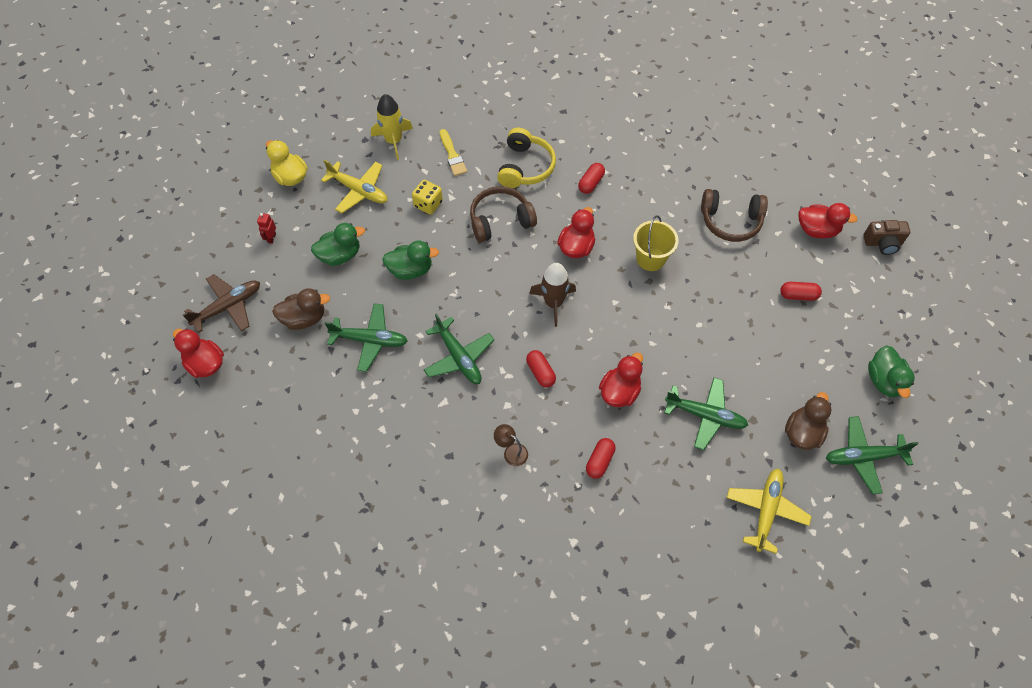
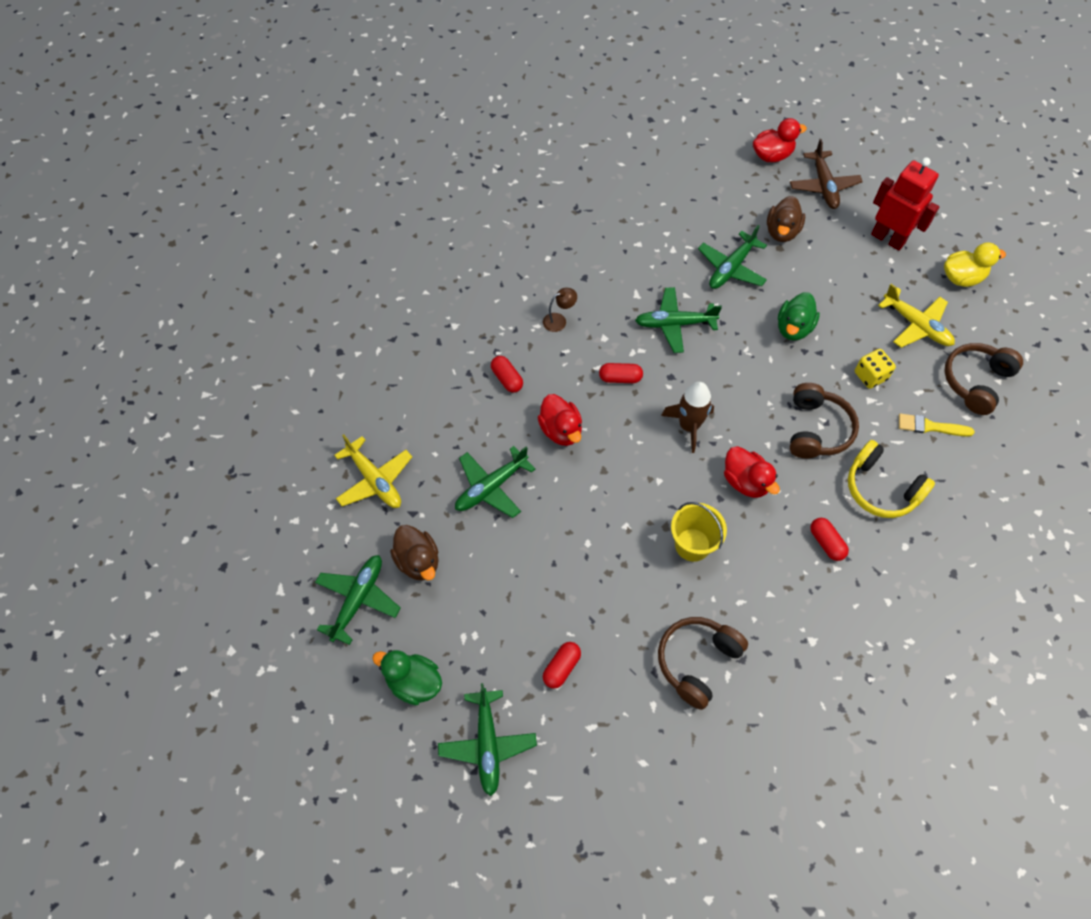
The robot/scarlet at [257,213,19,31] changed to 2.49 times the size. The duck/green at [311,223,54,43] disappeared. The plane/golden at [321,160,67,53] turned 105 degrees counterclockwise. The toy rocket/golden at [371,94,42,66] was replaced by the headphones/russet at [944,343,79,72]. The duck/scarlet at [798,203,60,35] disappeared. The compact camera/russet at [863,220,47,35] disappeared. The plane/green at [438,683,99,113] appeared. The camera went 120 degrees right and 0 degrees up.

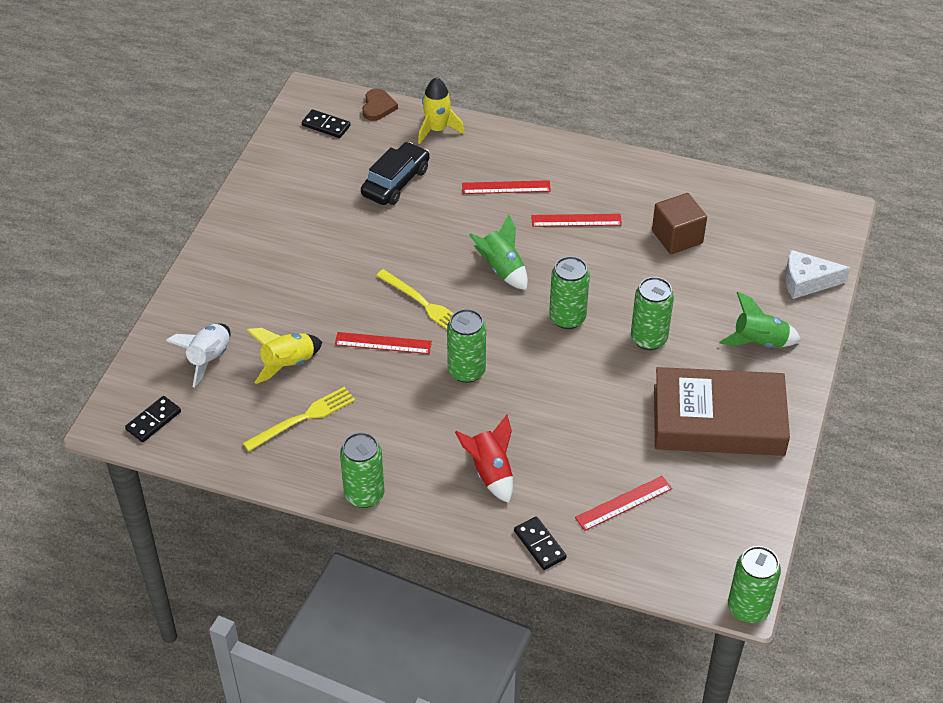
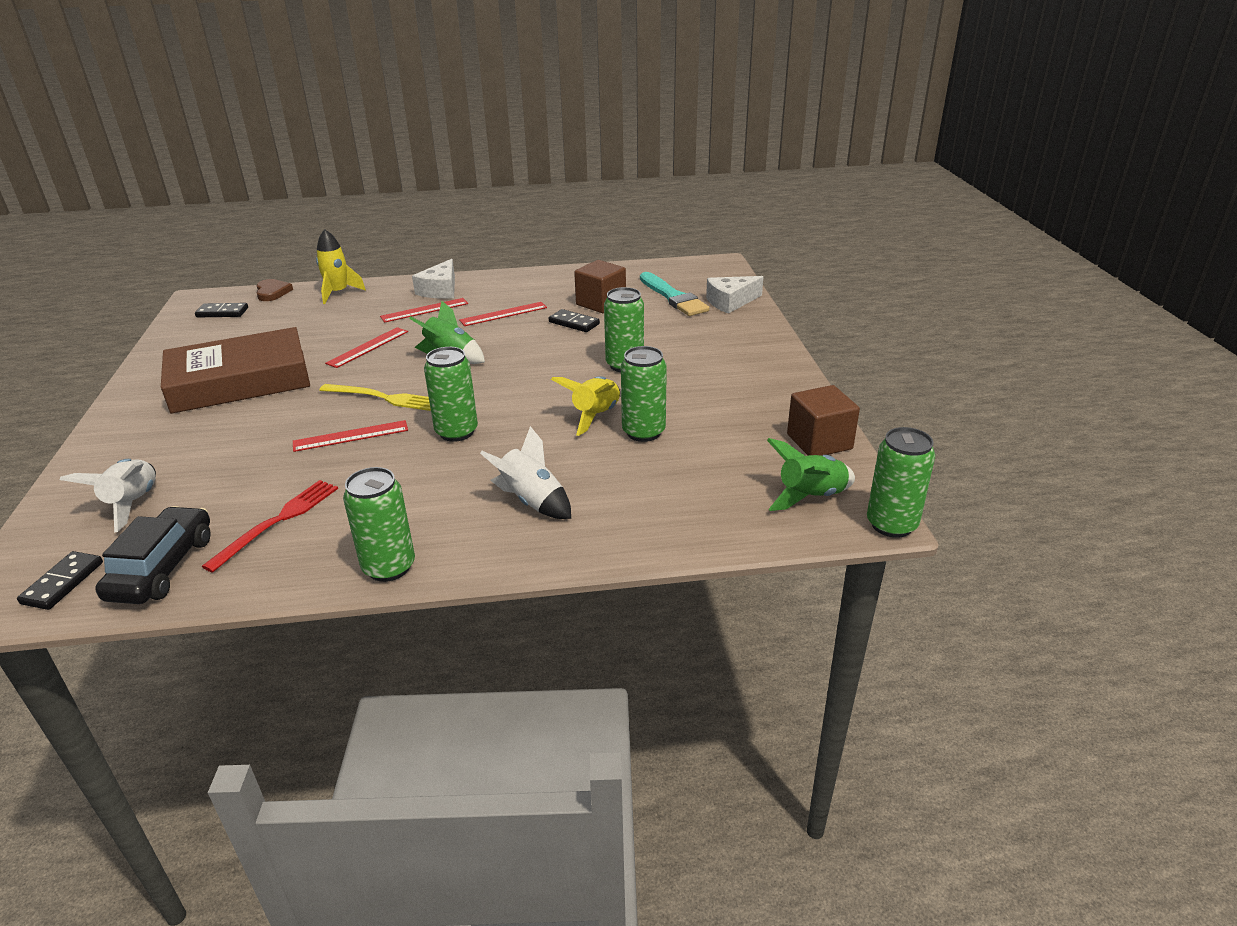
The dinner fork/golden at [243,387,112,64] became the dinner fork/scarlet at [202,480,136,93]. The toy rocket/golden moved from [247,328,75,56] to [551,376,69,60]. The car/black moved from [361,142,69,63] to [95,506,116,98]. The toy rocket/scarlet at [455,415,58,88] became the toy rocket/white at [480,426,91,93]. The domino piece/black moved from [514,516,53,54] to [549,309,51,23]. The tin/green moved from [549,256,41,73] to [621,346,46,96]. The measuring stick/scarlet moved from [575,476,97,55] to [325,327,83,41]. The book/russet moved from [654,367,136,89] to [161,327,149,87]. The toy rocket/green moved from [719,292,82,55] to [767,438,88,73]. The cheese/white at [412,259,43,40] appeared. The paintbrush/aqua at [640,272,69,44] appeared. The solid cube/russet at [787,385,73,71] appeared. The camera went 25 degrees left and 15 degrees down.

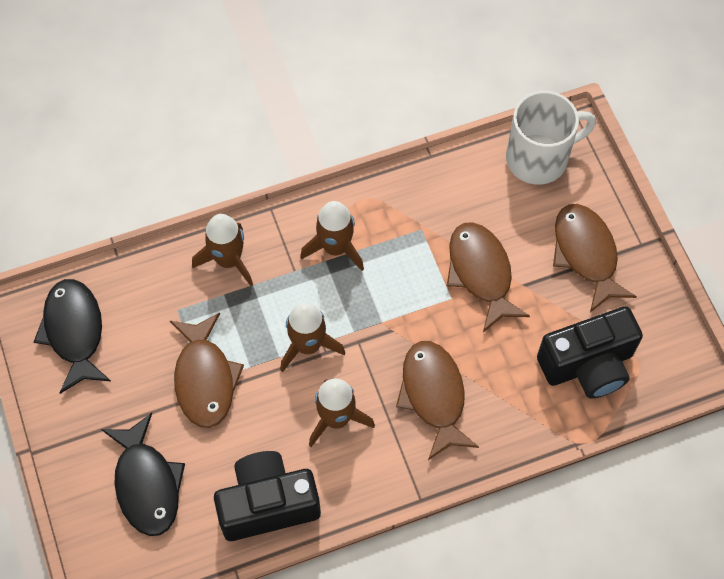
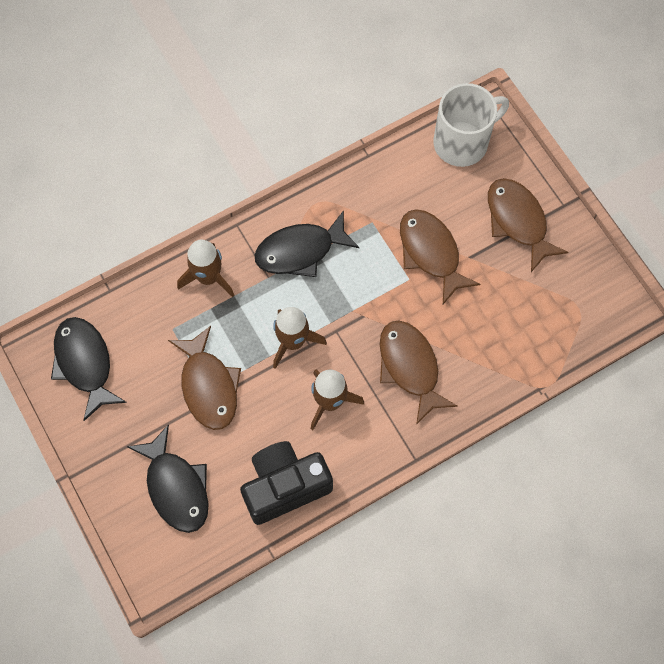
The toy rocket/russet at [300,201,64,70] was replaced by the fish figure/black at [254,210,105,67]. The compact camera/black at [537,306,106,93] disappeared. The camera went 10 degrees left and 5 degrees up.

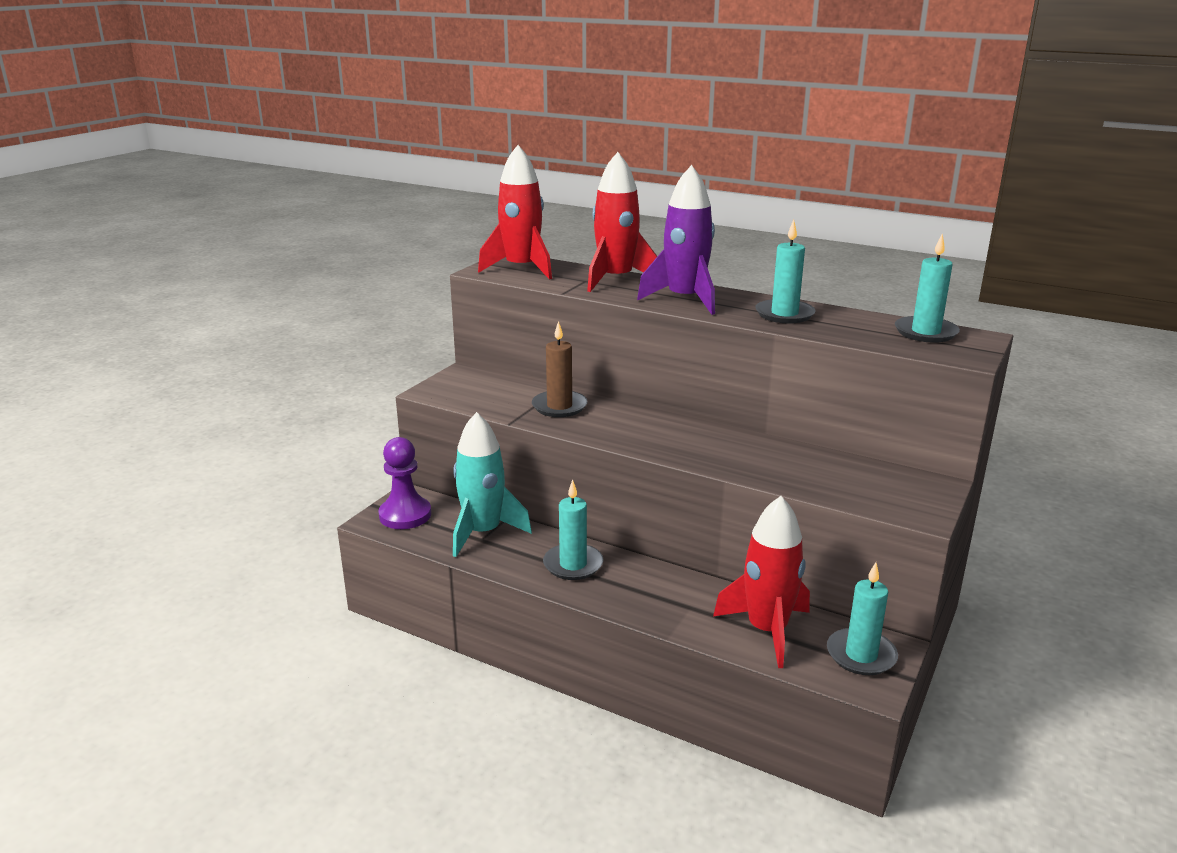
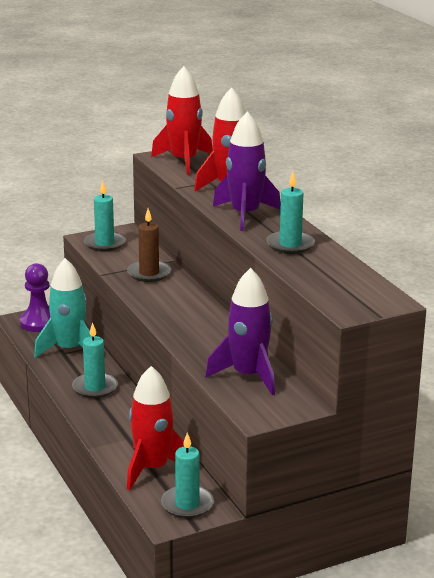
The pillar candle/aqua moved from [895,234,65,109] to [84,181,42,71]. The toy rocket/violet at [205,268,70,127] appeared. The camera went 35 degrees right and 0 degrees up.

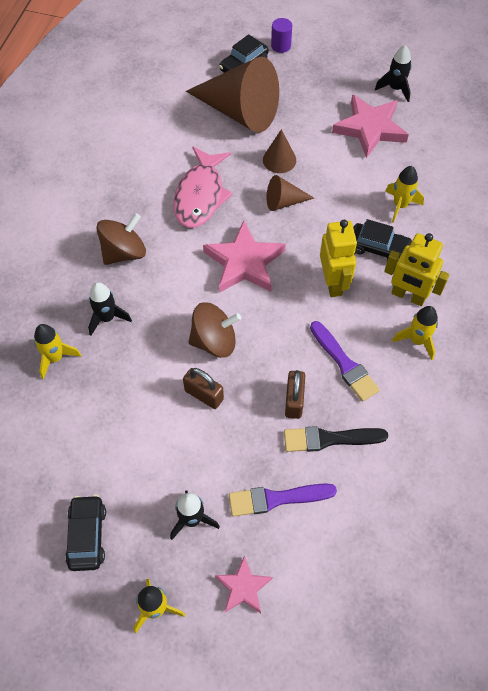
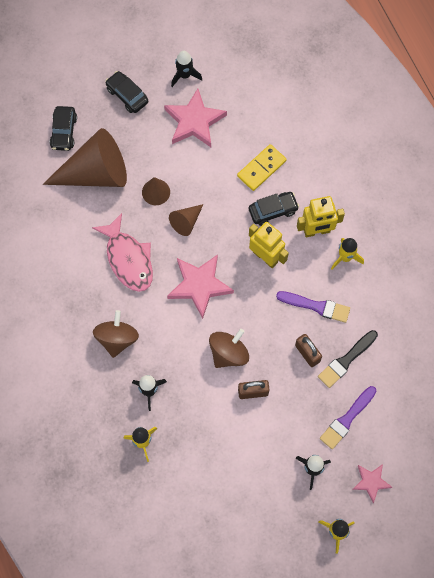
The car/black moved from [65,495,41,76] to [105,71,43,42]. The solid cylinder/violet at [271,18,21,35] disappeared. The toy rocket/golden at [385,166,39,57] was replaced by the domino piece/golden at [237,144,50,47]. The camera went 40 degrees left and 10 degrees up.

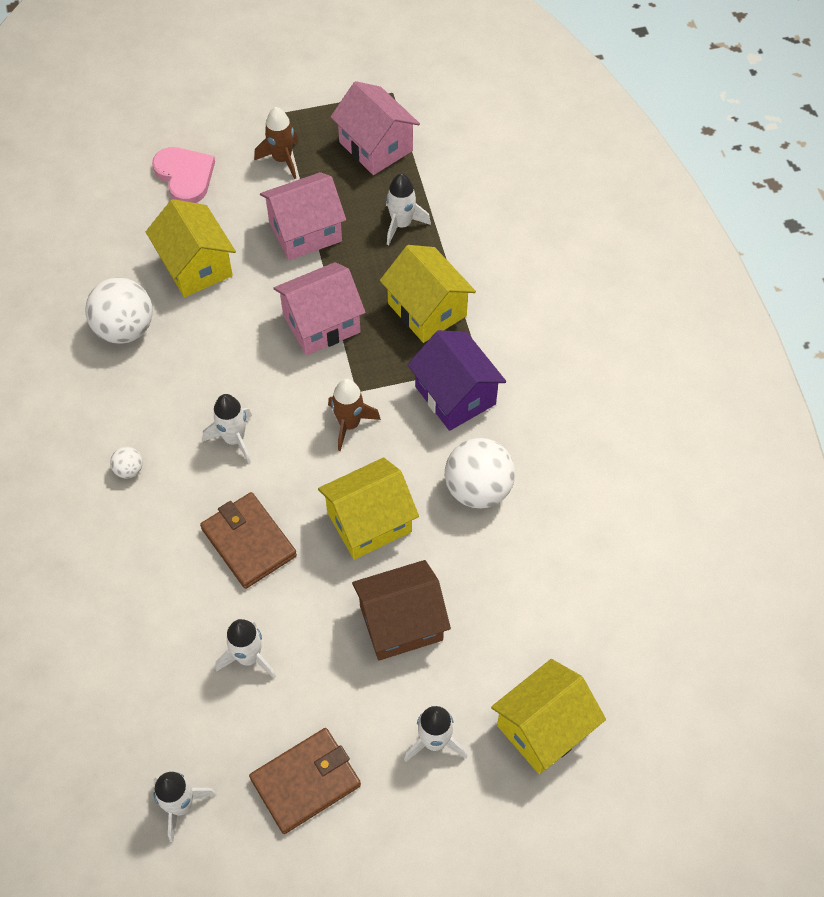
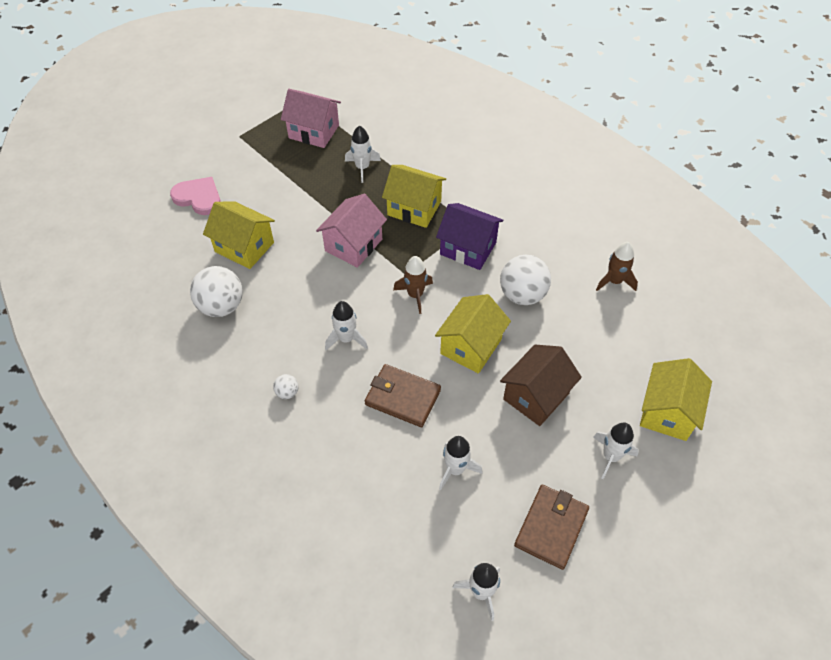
The toy rocket/russet moved from [254,107,44,72] to [596,242,42,49]. The cottage/rose-pink at [260,172,86,88] disappeared. The camera went 30 degrees left and 5 degrees down.

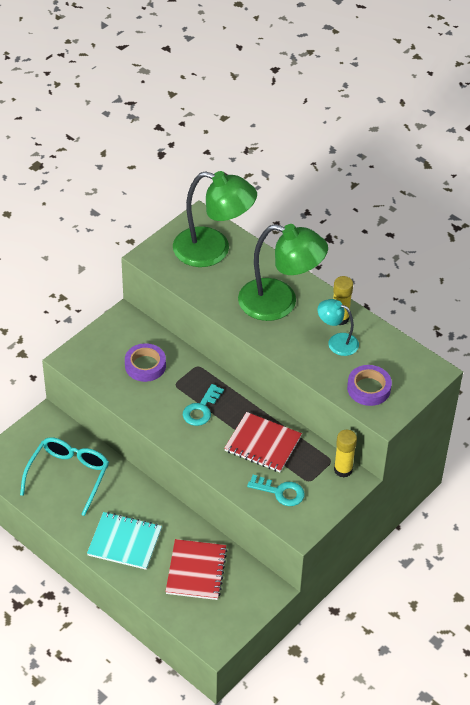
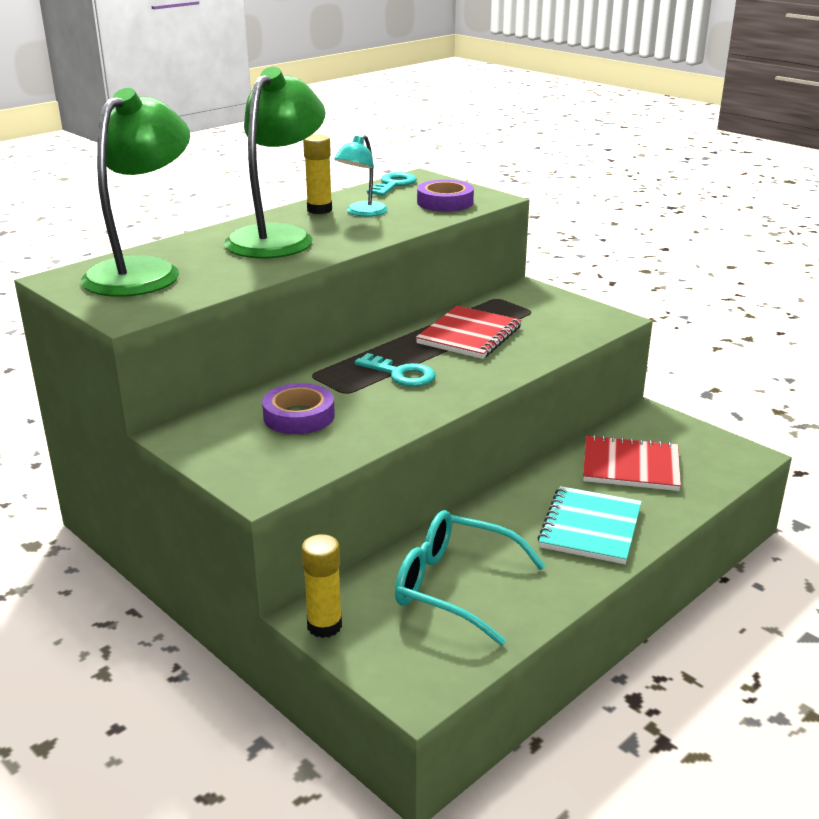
The key/aqua moved from [247,475,58,31] to [367,172,50,24]. The stick of glue/golden moved from [334,430,23,48] to [301,534,41,104]. The camera went 85 degrees left and 20 degrees down.

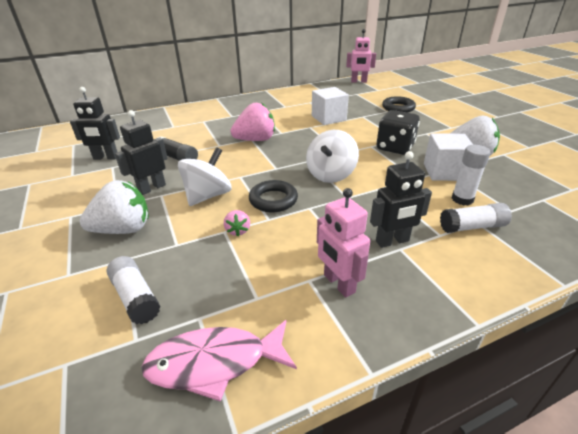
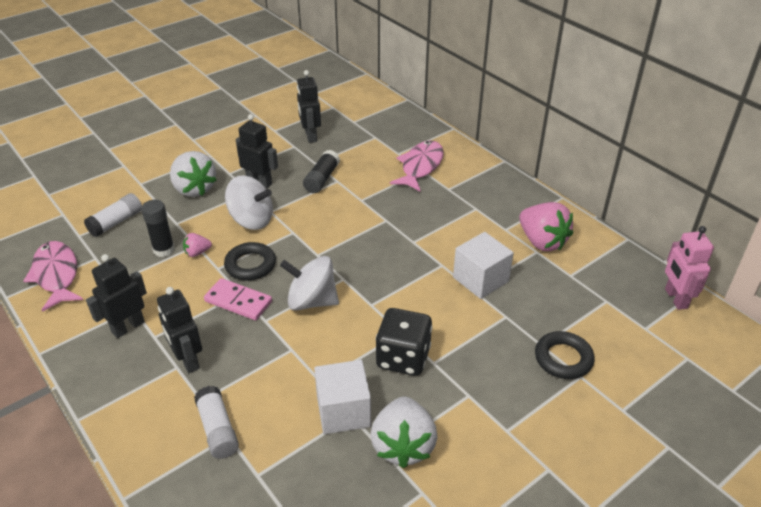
The toy strawberry/rose-pink moved from [230,103,45,38] to [519,202,54,49]. The robot/rose-pink at [317,188,53,110] became the robot/black at [86,254,61,84]. The stick of glue/white at [452,145,38,60] disappeared. The stick of glue/black at [141,200,34,57] appeared. The domino piece/rose-pink at [204,278,68,42] appeared. The fish figure/rose-pink at [390,141,54,51] appeared. The camera went 75 degrees right and 5 degrees up.

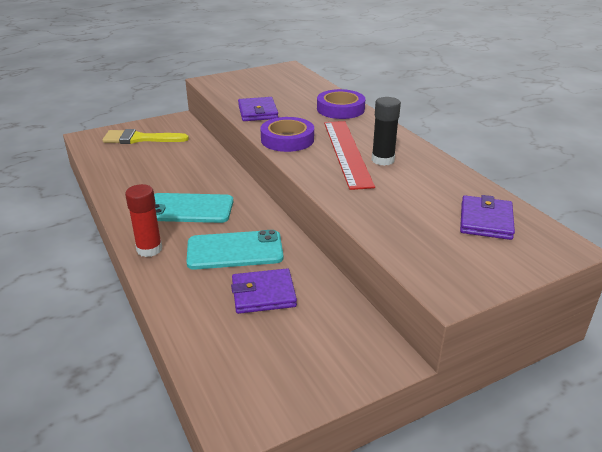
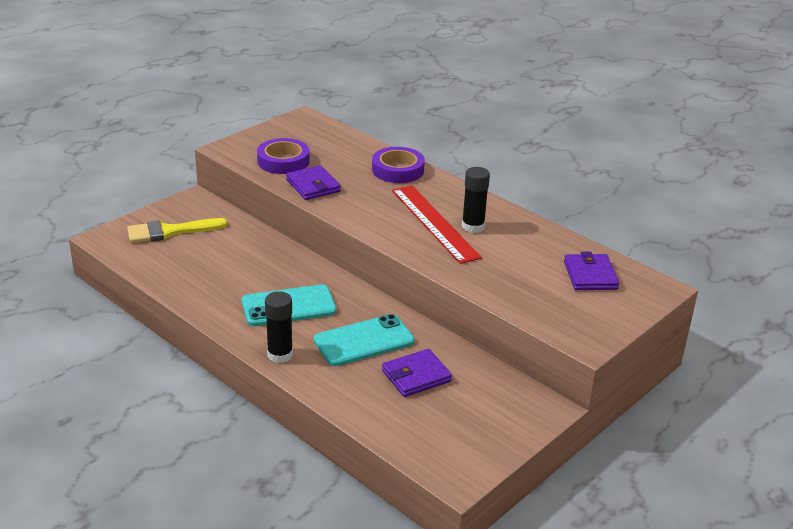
The stick of glue/scarlet at [125,184,37,73] became the stick of glue/black at [265,291,28,72]. The tape/violet moved from [260,117,54,35] to [257,138,53,36]. The camera went 20 degrees left and 0 degrees up.

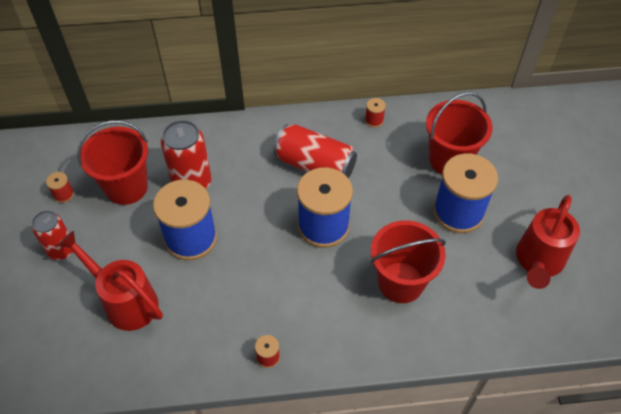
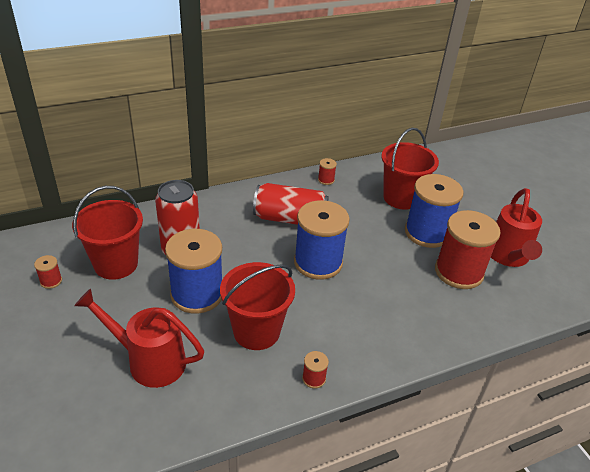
The tin/scarlet at [32,211,41,49] disappeared. The pail/scarlet moved from [371,220,75,83] to [220,262,75,88]. The spool/scarlet at [435,210,66,79] appeared. The camera went 20 degrees left and 15 degrees down.

